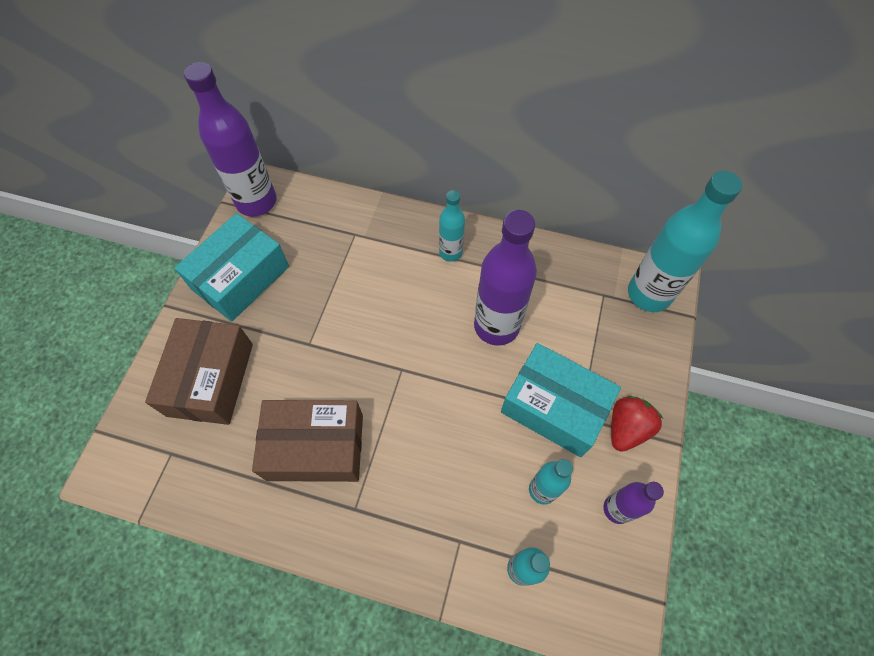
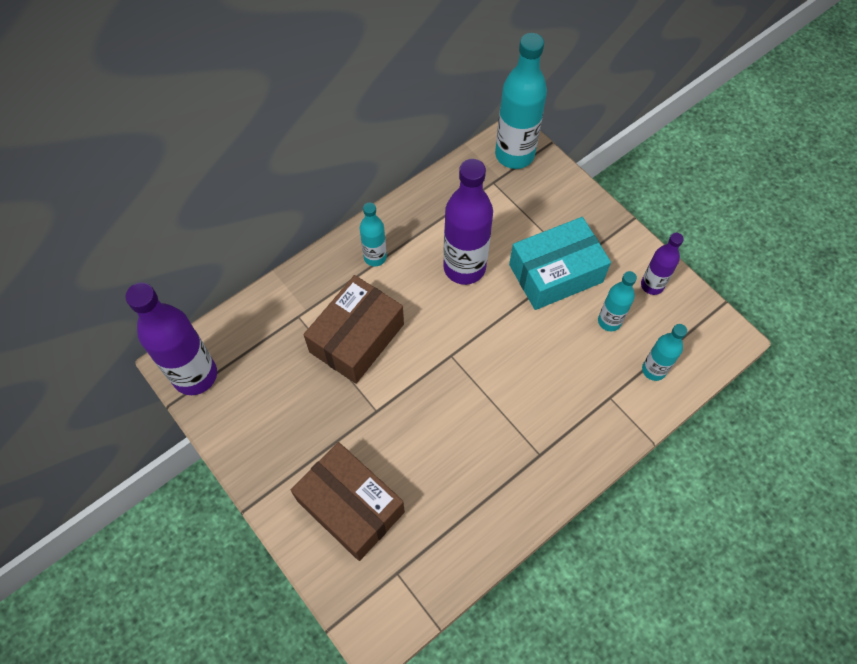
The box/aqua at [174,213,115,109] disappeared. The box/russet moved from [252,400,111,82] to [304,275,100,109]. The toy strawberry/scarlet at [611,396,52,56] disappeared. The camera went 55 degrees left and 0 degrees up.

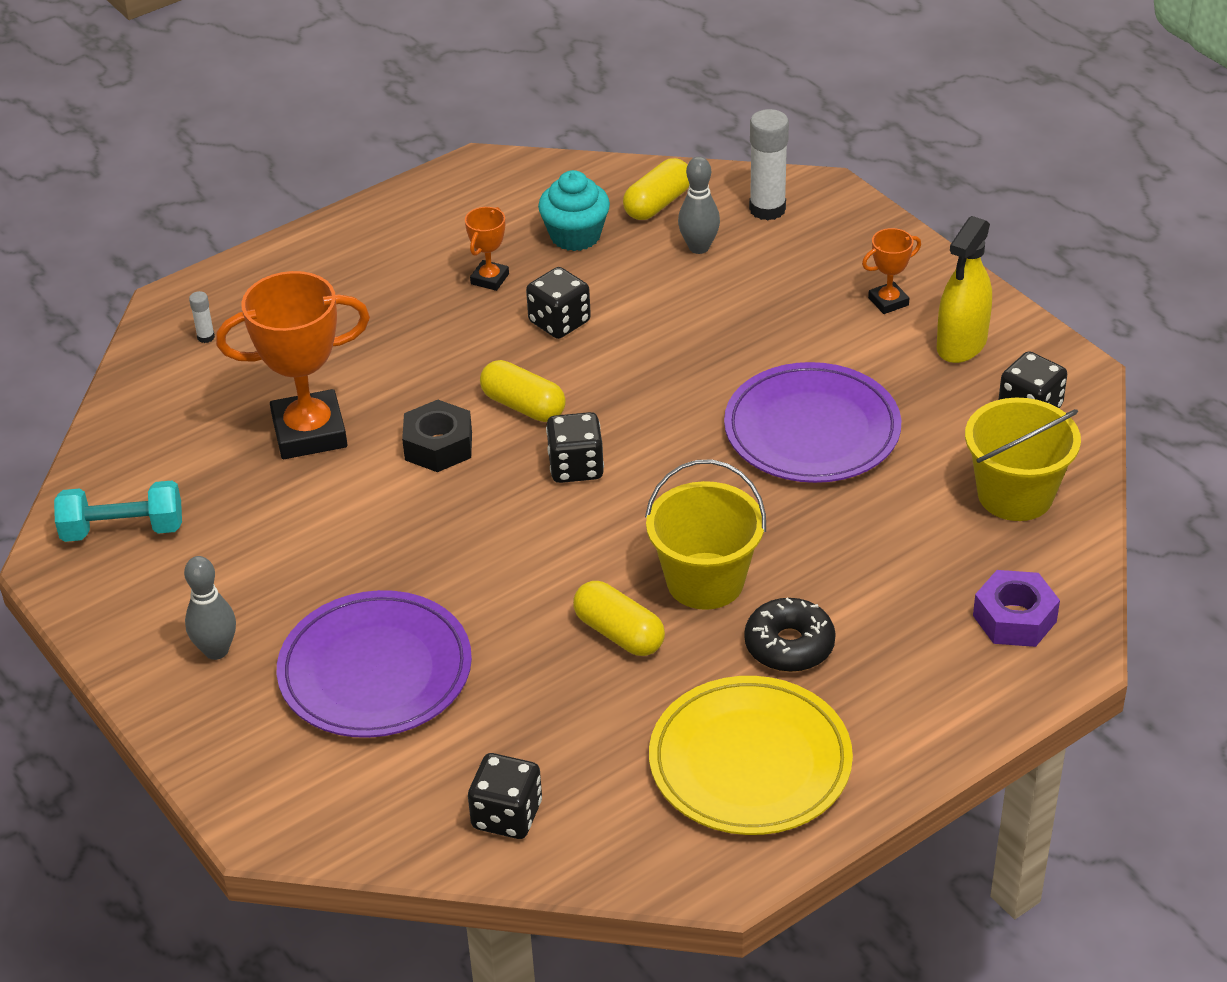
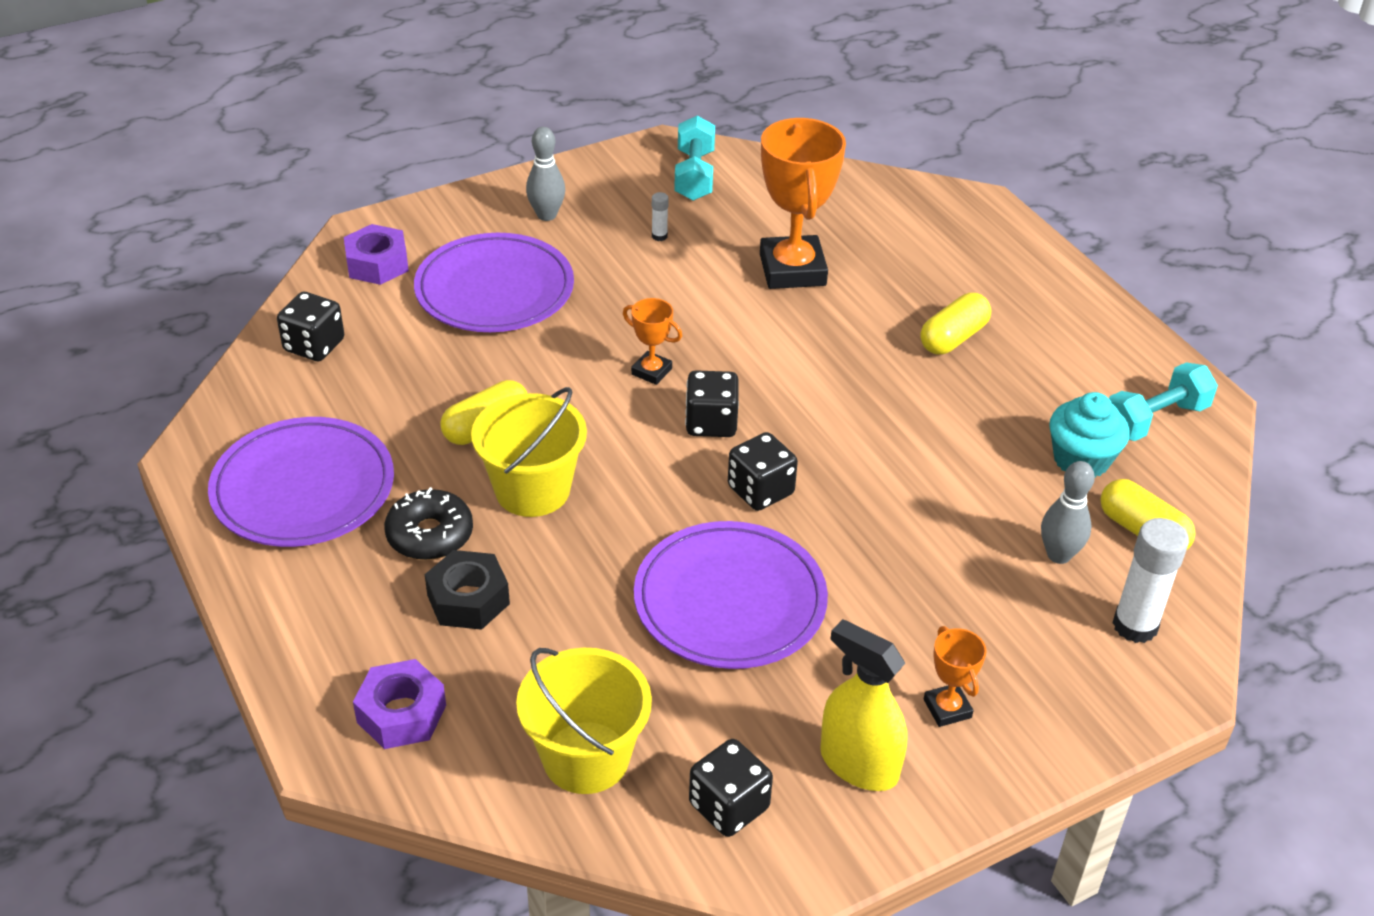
The stick of glue/white moved from [189,291,26,52] to [652,192,17,49]. The hex nut/black moved from [402,400,70,72] to [425,550,85,80]. The prize cup/bright orange moved from [465,207,44,84] to [623,298,59,87]. The pill/golden moved from [480,360,86,62] to [920,293,71,62]. The dice/black moved from [526,267,65,72] to [728,432,70,79]. The flat dish/golden at [649,676,204,159] became the flat dish/violet at [208,417,186,130]. The hex nut/violet at [344,224,65,61] appeared. The free weight/aqua at [1109,362,109,79] appeared. The camera went 95 degrees right and 0 degrees up.

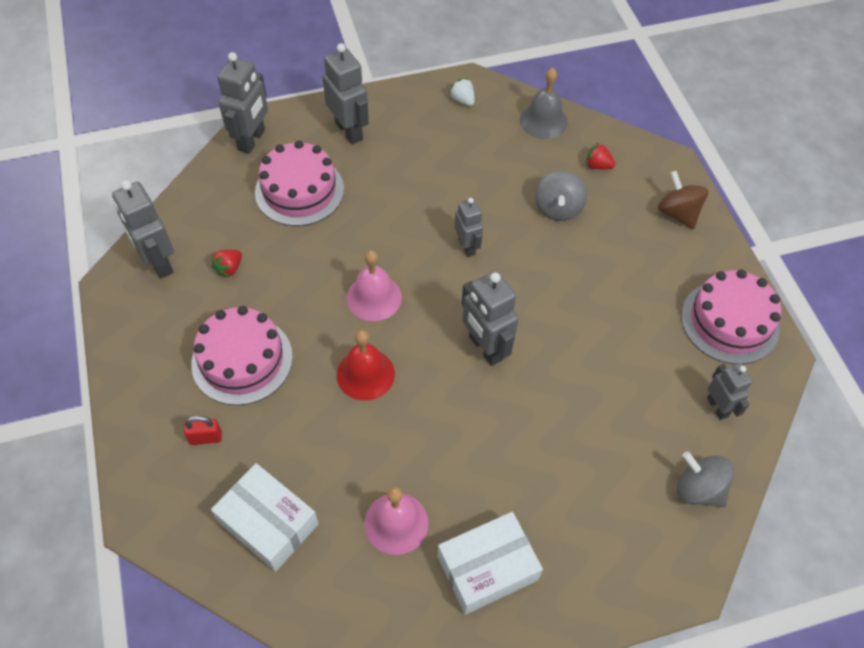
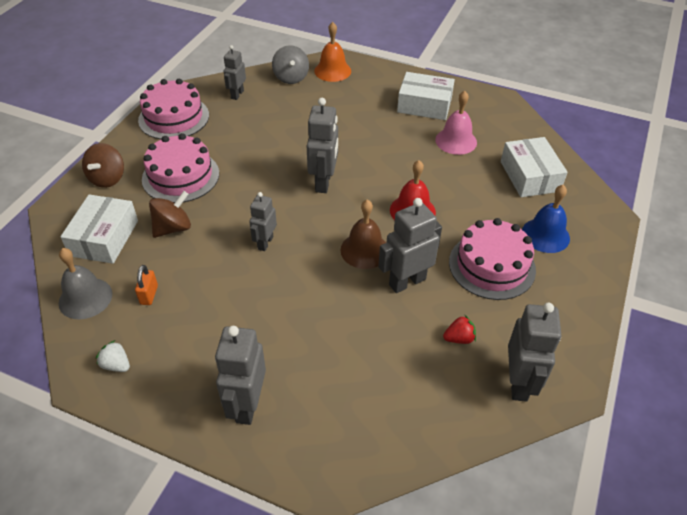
The small lock/scarlet at [184,416,38,29] was replaced by the bell/royal blue at [522,185,48,68]. The robot/ash-grey moved from [217,52,51,102] to [378,198,64,95]. The gateau/rose-pink moved from [255,140,89,86] to [142,133,77,70]. The bell/rose-pink at [347,250,55,71] became the bell/russet at [340,200,46,69]. The toy strawberry/white at [449,78,26,28] turned 120 degrees clockwise. The toy top/ash-grey at [535,170,52,51] became the toy top/russet at [149,191,42,47]. The toy strawberry/scarlet at [586,142,29,28] was replaced by the box/white at [60,194,78,70]. The small lock/bright orange at [135,265,23,40] appeared. The bell/bright orange at [314,22,37,60] appeared. The camera went 140 degrees left and 10 degrees down.

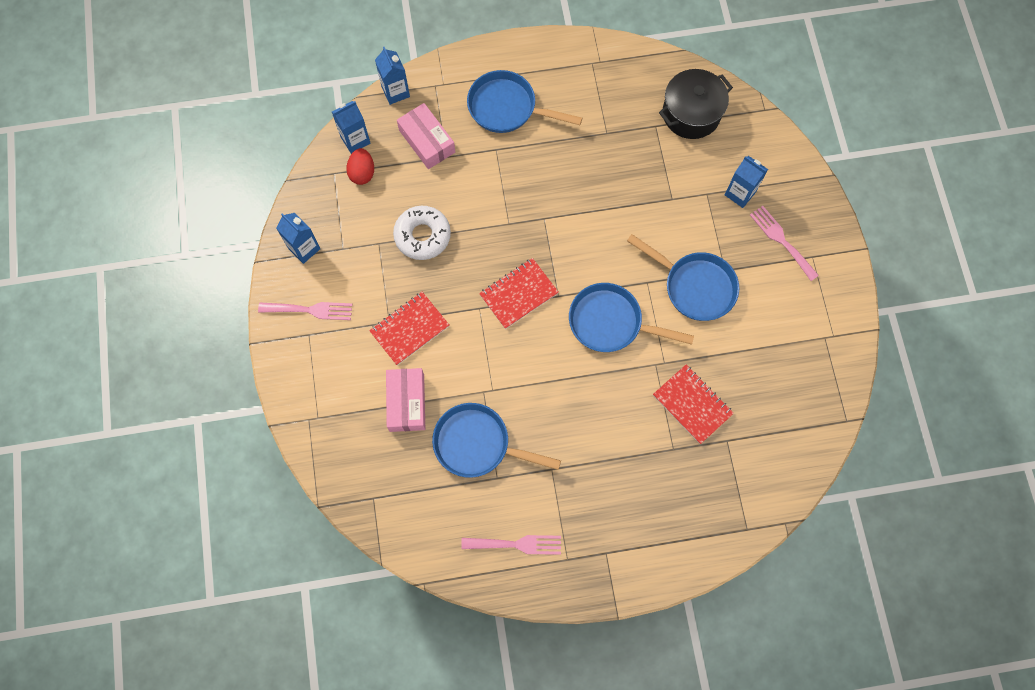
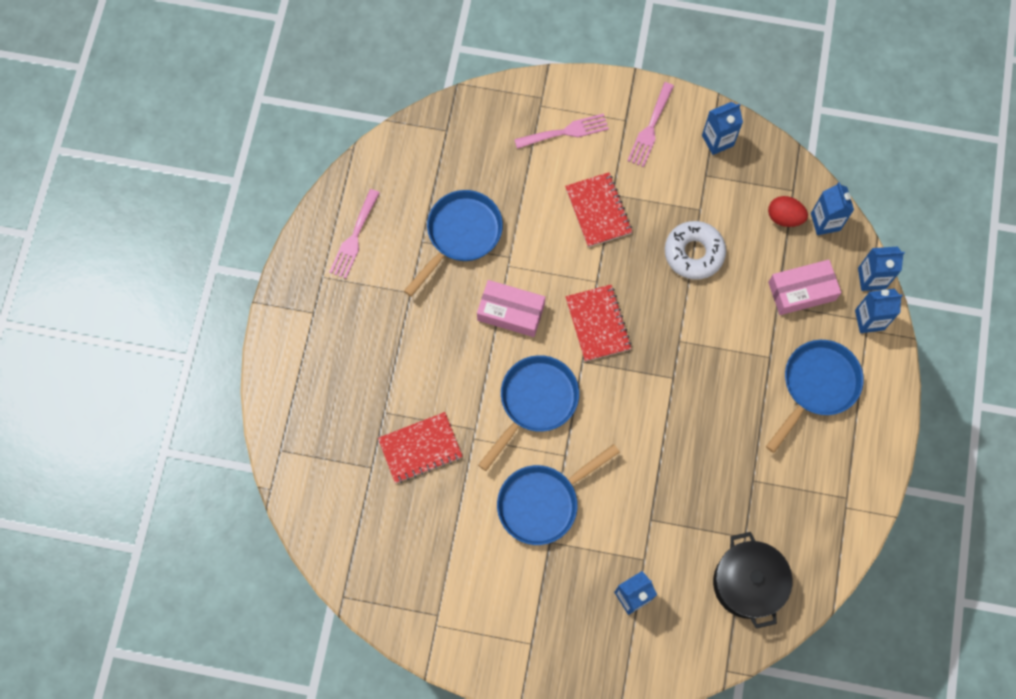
The box/rose-pink moved from [386,368,39,64] to [477,280,68,57]. The dinner fork/rose-pink moved from [750,206,69,75] to [514,114,95,35]. The milk carton/royal blue at [855,289,48,44] appeared. The camera went 110 degrees right and 0 degrees up.

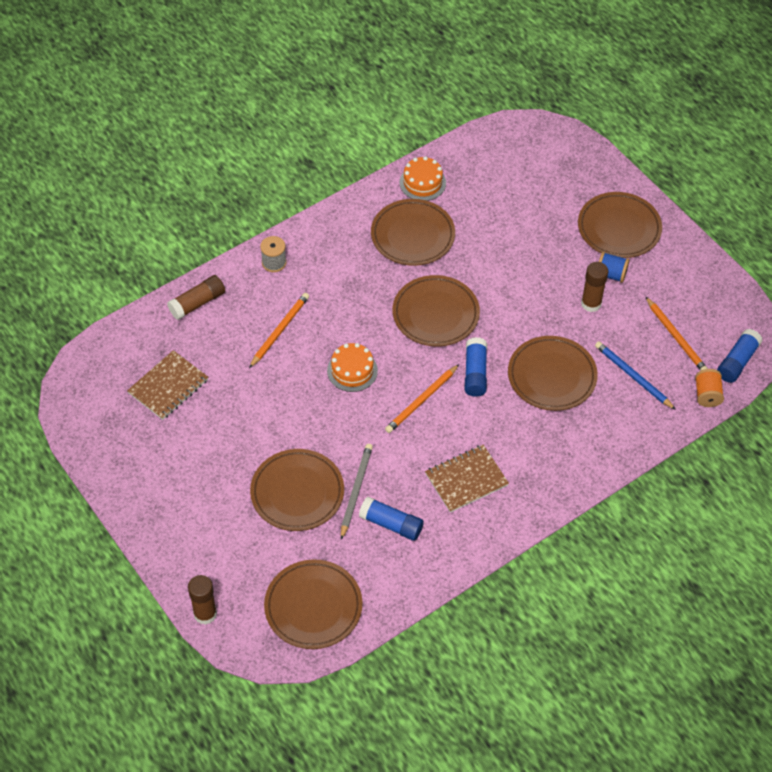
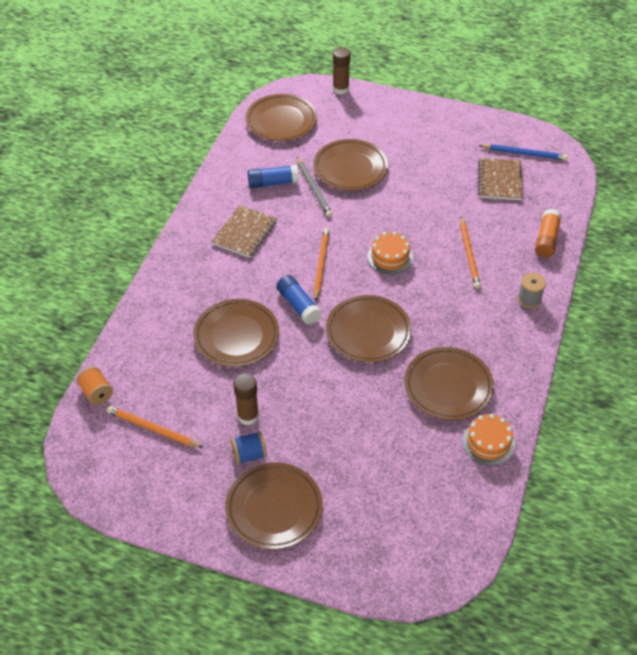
The stick of glue/russet at [167,275,58,45] became the stick of glue/bright orange at [535,209,27,49]. The lead pencil/royal blue moved from [595,341,81,69] to [479,144,89,16]. The stick of glue/royal blue at [717,329,46,54] disappeared. The camera went 145 degrees right and 5 degrees down.

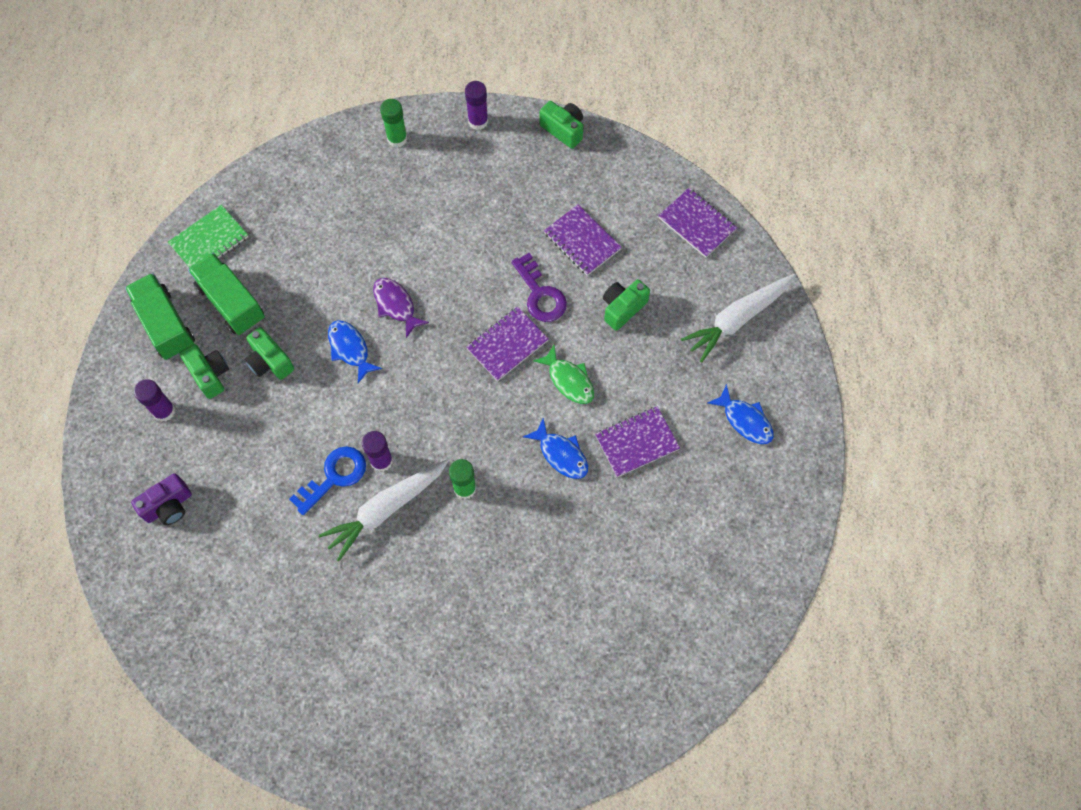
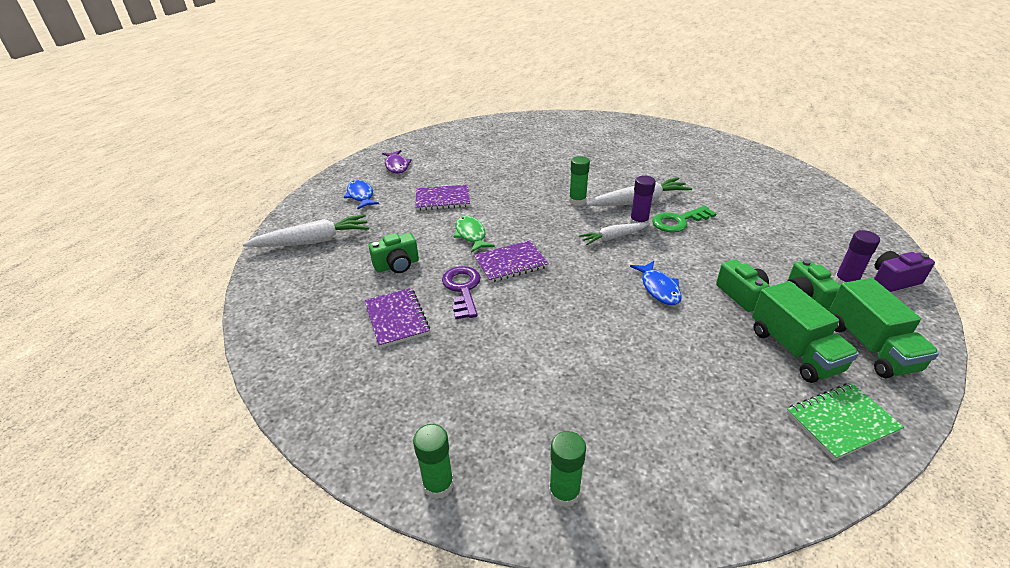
The compact camera/violet moved from [131,473,61,52] to [874,251,61,41]. The key/royal blue at [289,446,77,69] became the key/green at [652,206,65,27]. The fish figure/violet moved from [373,278,56,60] to [382,150,30,24]. The stick of glue/violet at [465,81,23,49] became the stick of glue/green at [413,424,41,75]. The fish figure/royal blue at [523,418,65,61] disappeared. The compact camera/green at [540,101,43,48] disappeared. The notebook/violet at [658,188,79,70] disappeared. The toy carrot/white at [579,223,70,22] appeared. The camera went 160 degrees left and 30 degrees down.

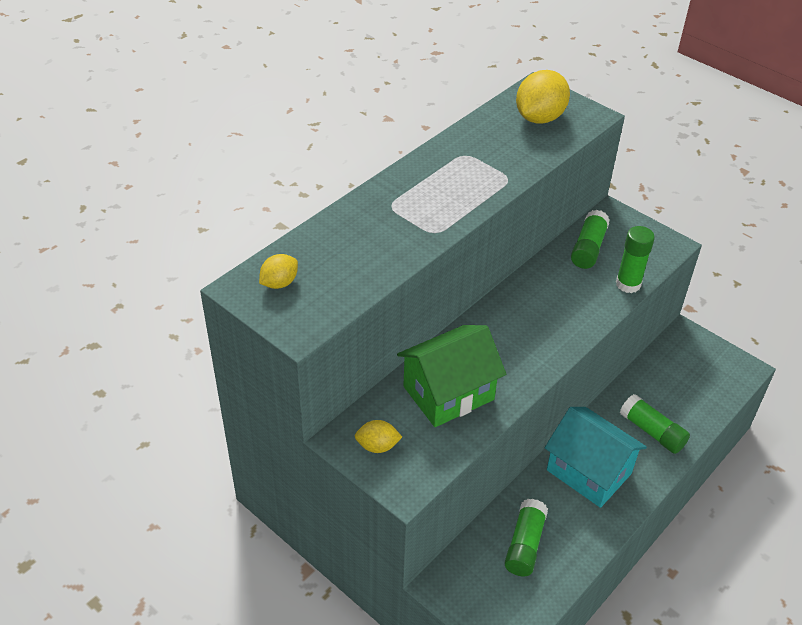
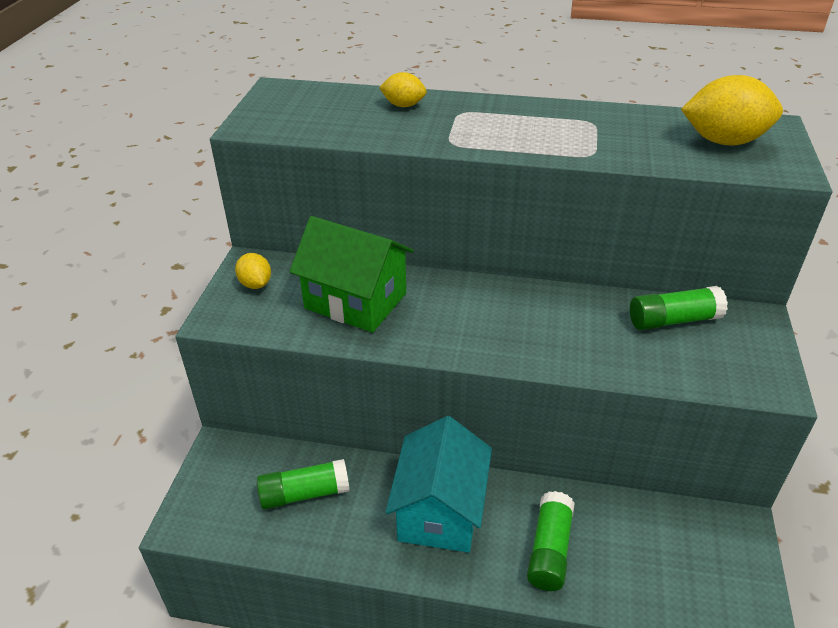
The citrus fruit/golden moved from [259,254,39,35] to [379,72,48,35]. The stick of glue/green at [616,226,39,67] disappeared. The camera went 60 degrees right and 5 degrees down.

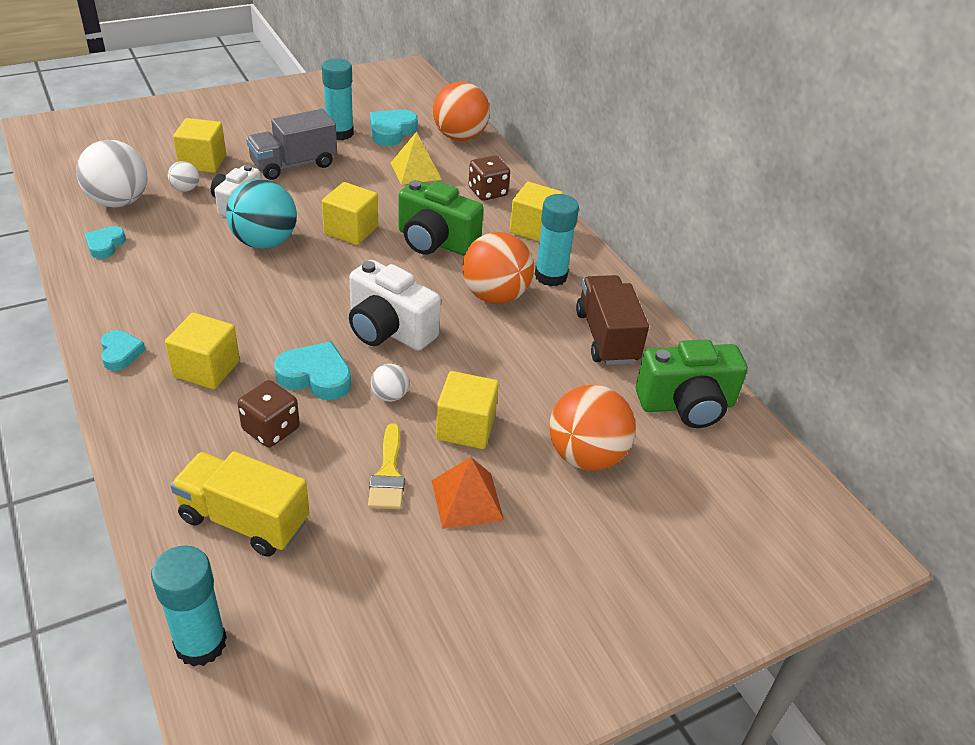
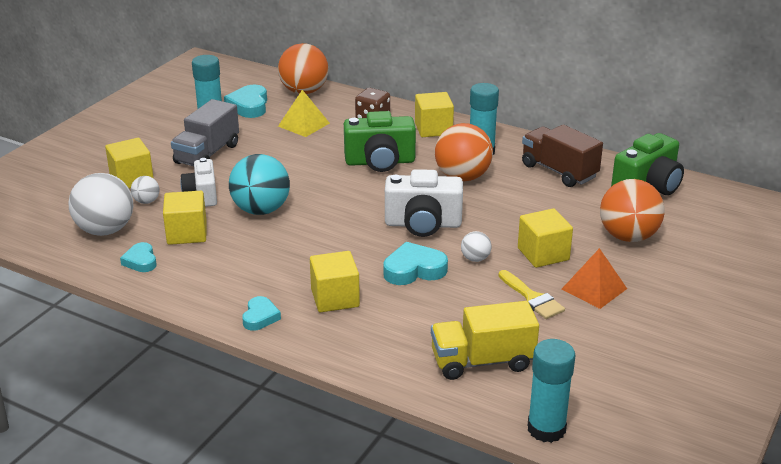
The love heart/aqua at [101,330,45,41] turned 60 degrees clockwise. The dice/russet at [238,380,62,67] disappeared. The solid cube/golden moved from [322,182,56,63] to [163,191,44,54]. The camera went 30 degrees left and 10 degrees down.

